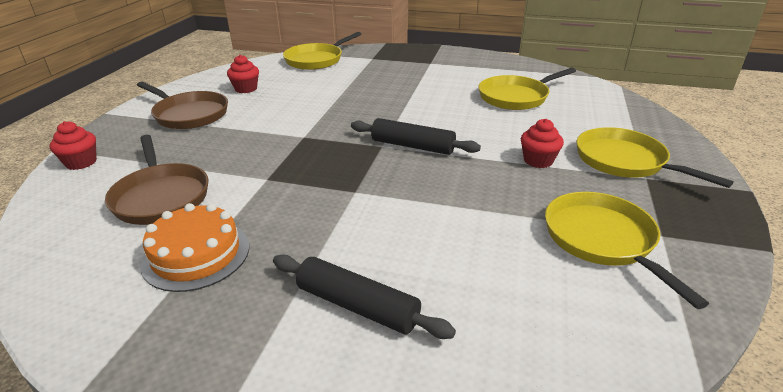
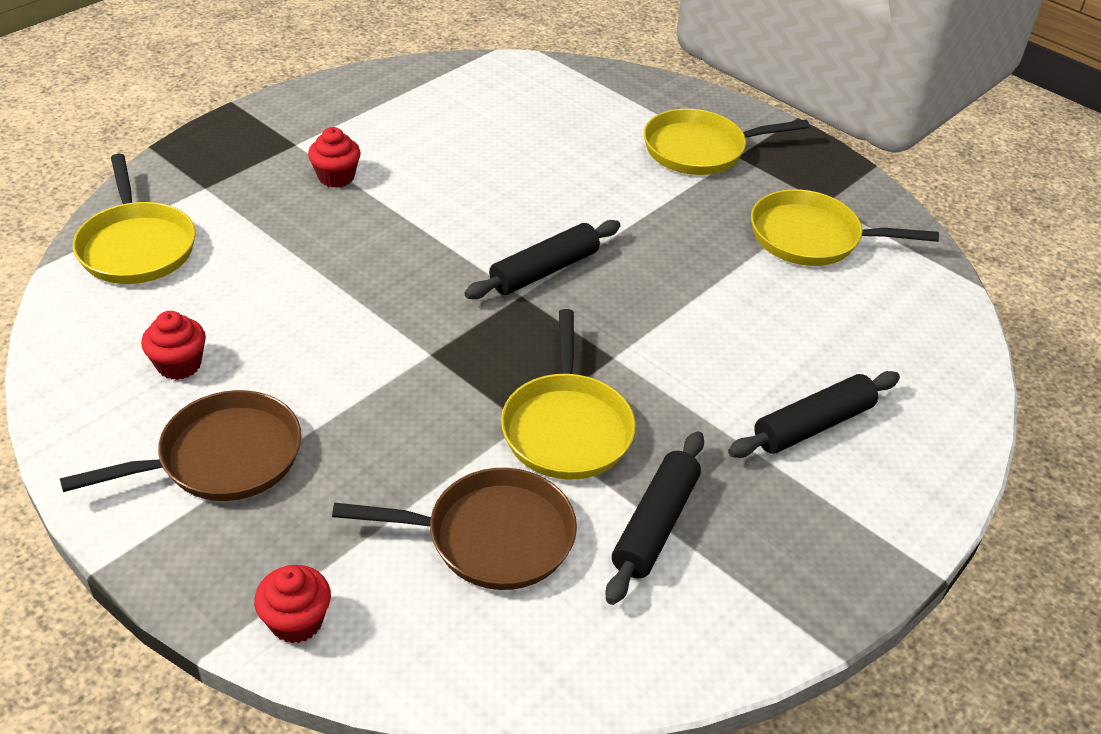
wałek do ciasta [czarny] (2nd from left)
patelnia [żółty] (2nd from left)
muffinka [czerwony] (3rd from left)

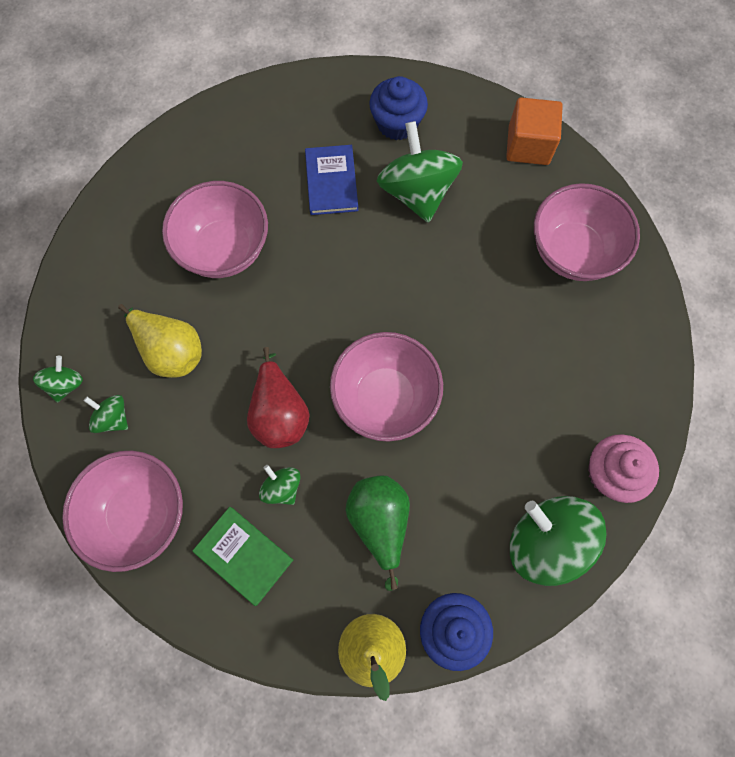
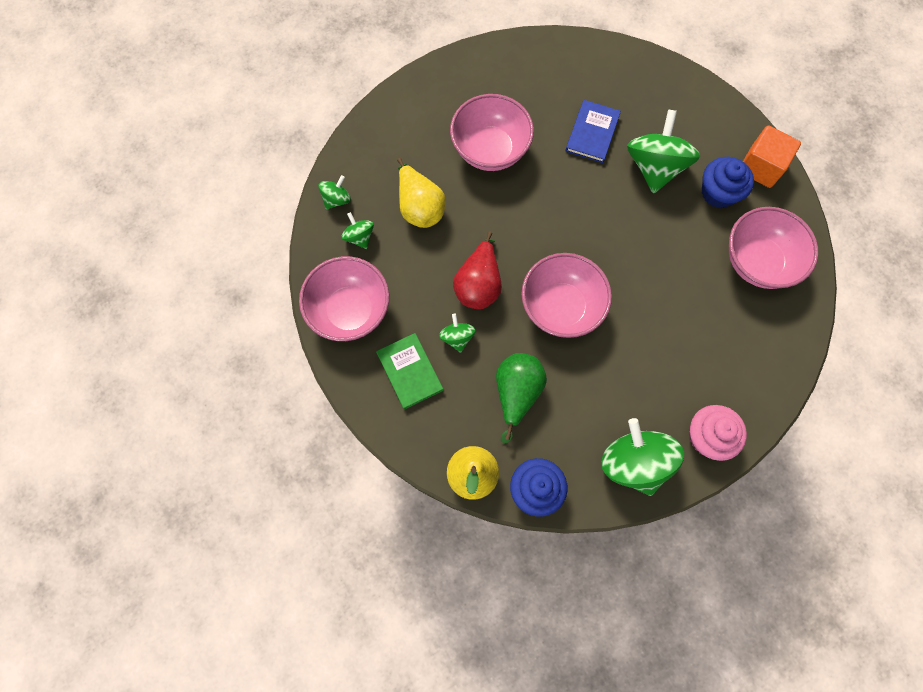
muffinka [niebieski] (2nd from left)

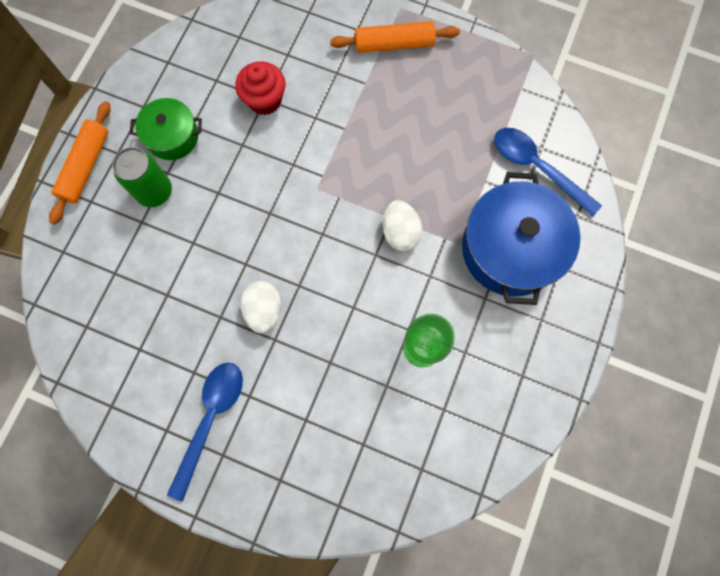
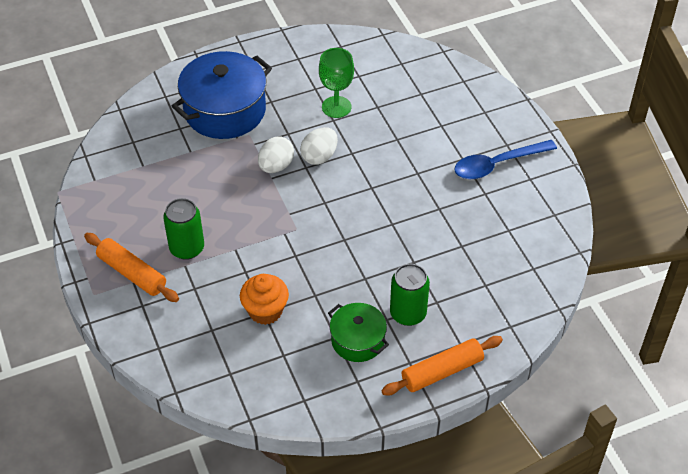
muffinka [pomarańczowy]
jajko [biały] (2nd from left)
łyżka [niebieski] (2nd from left in the first image)
puszka [zielony] (1st from left)

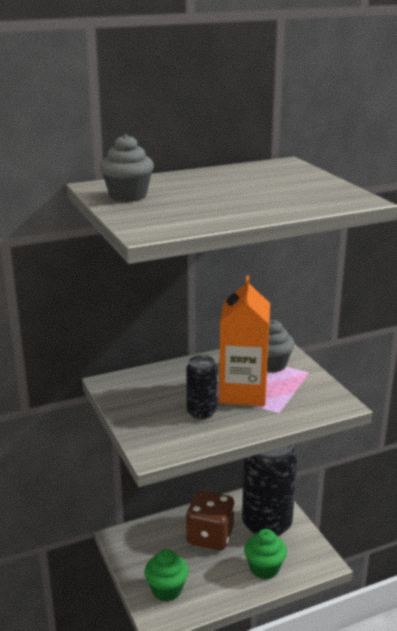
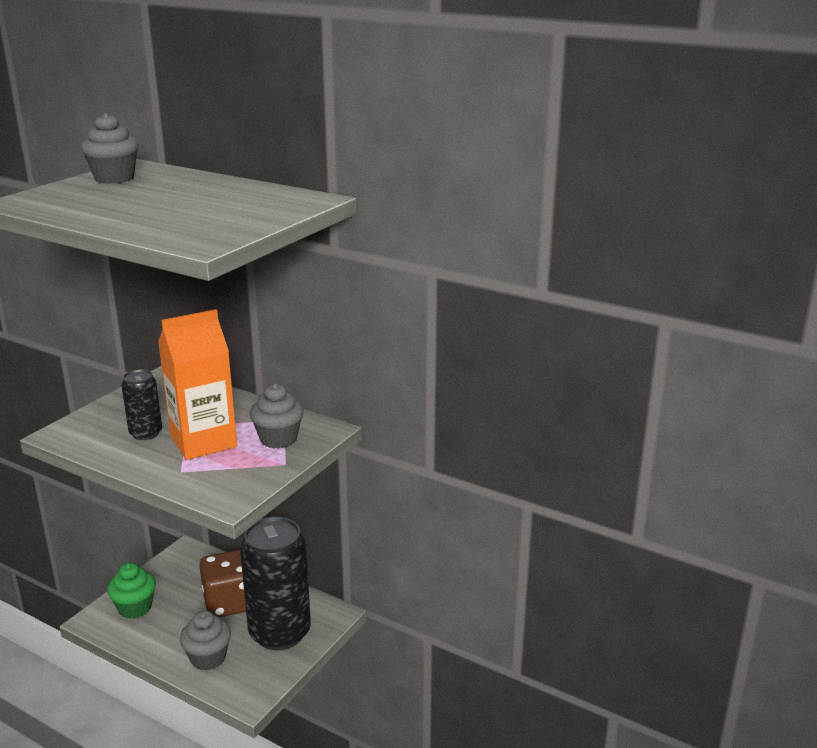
muffinka [szary] (2nd from left)

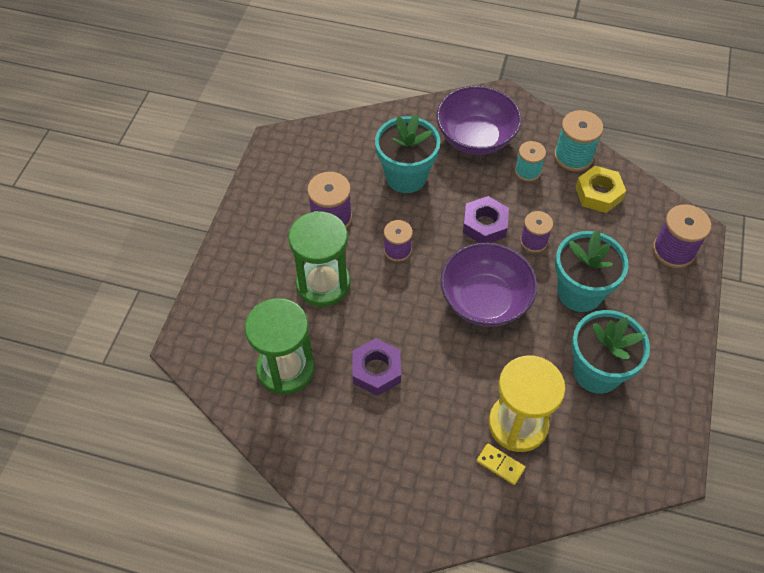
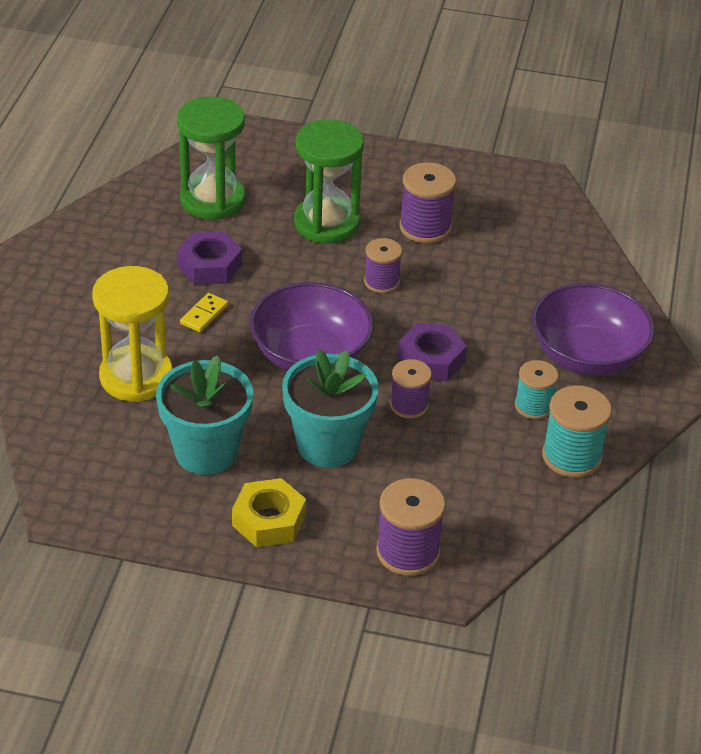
doniczka [turkusowy] (1st from left in the first image)
kostka domina [żółty]
nakrętka [żółty]

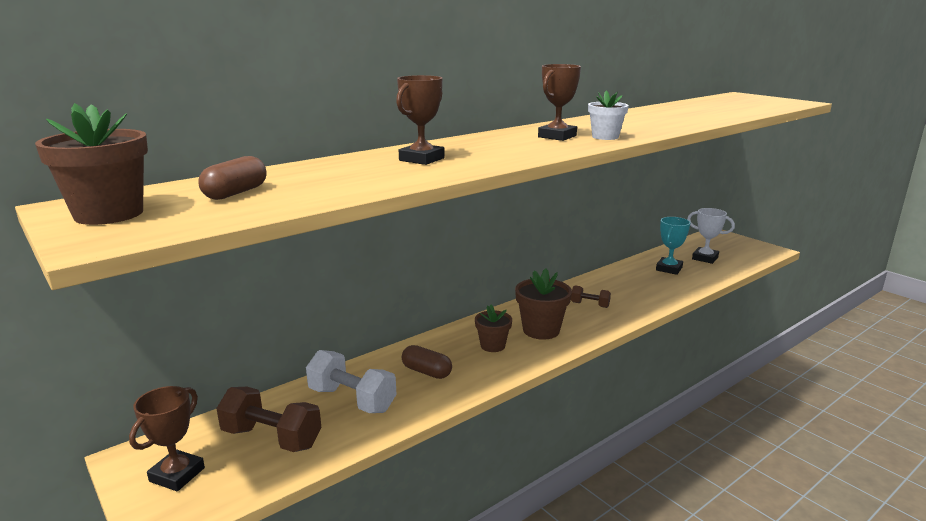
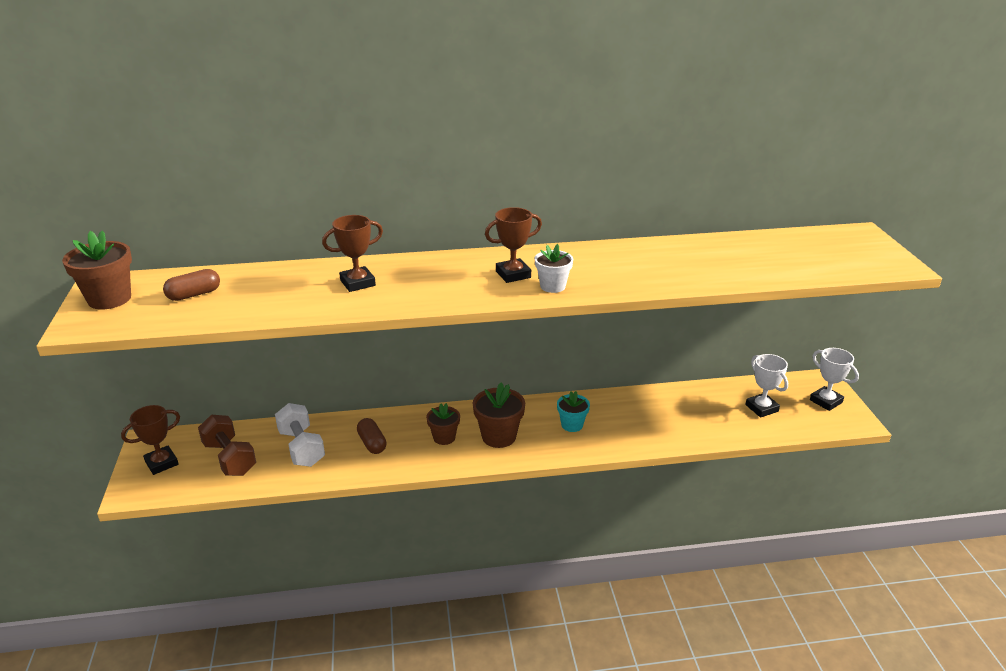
doniczka [turkusowy]
puchar [turkusowy]
puchar [biały] (2nd from left)

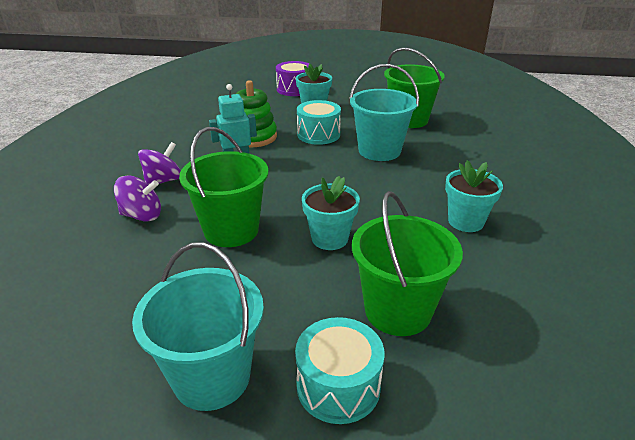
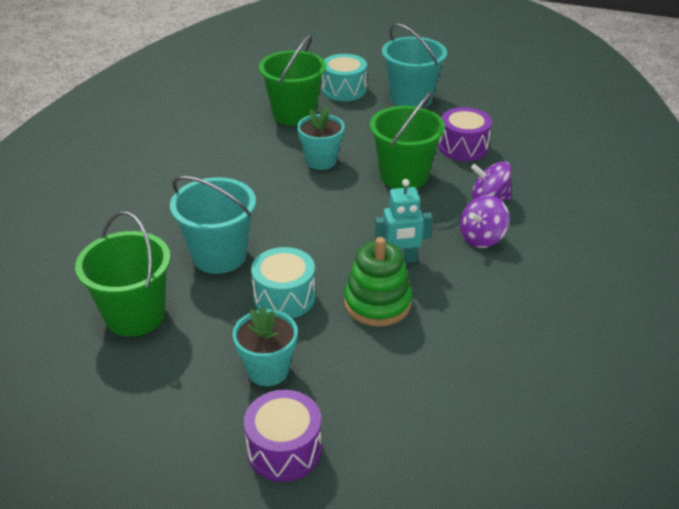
doniczka [turkusowy] (3rd from left in the first image)
bęben [fioletowy] (2nd from left)

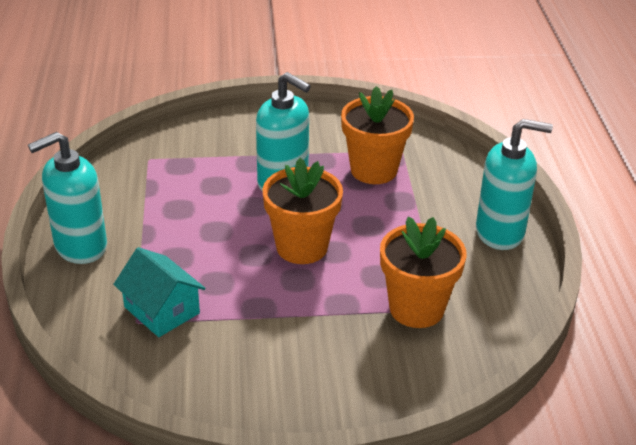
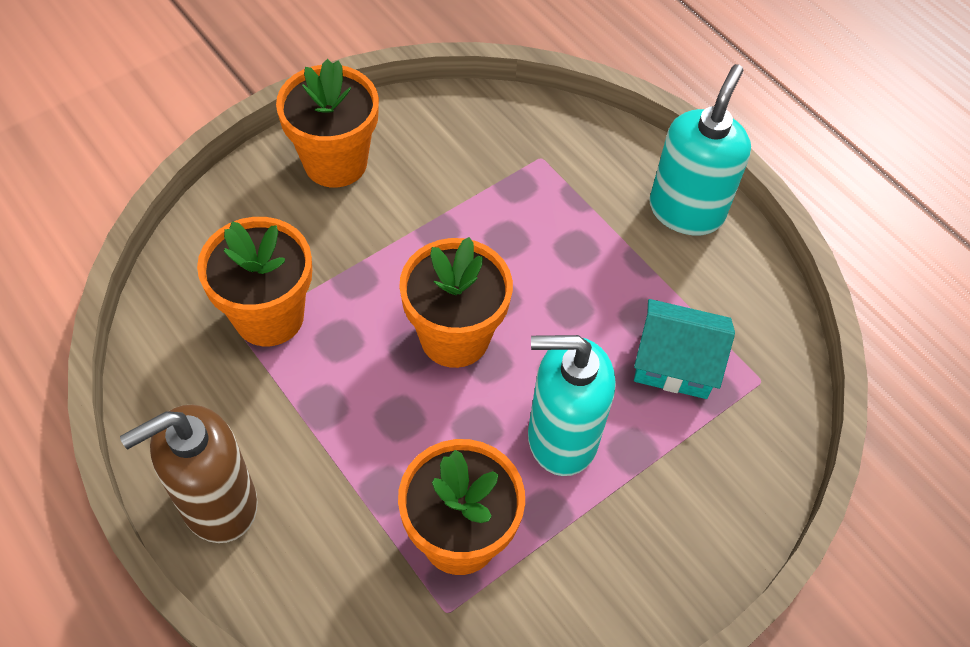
domek [turkusowy]
dozownik mydła [brązowy]
doniczka [pomarańczowy] (2nd from left)

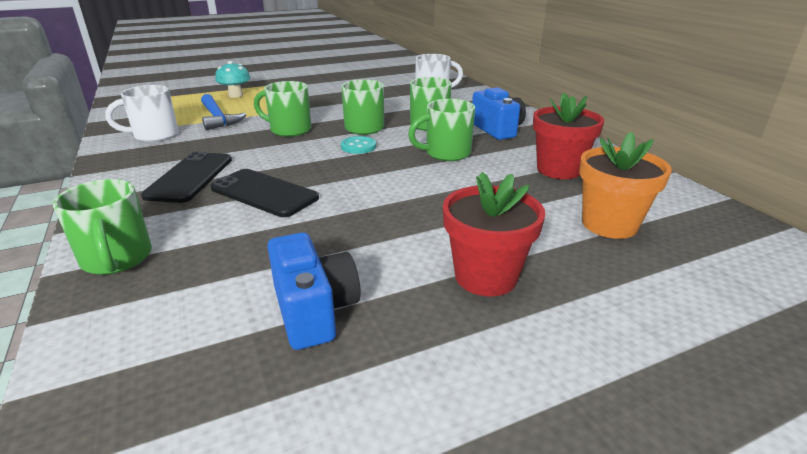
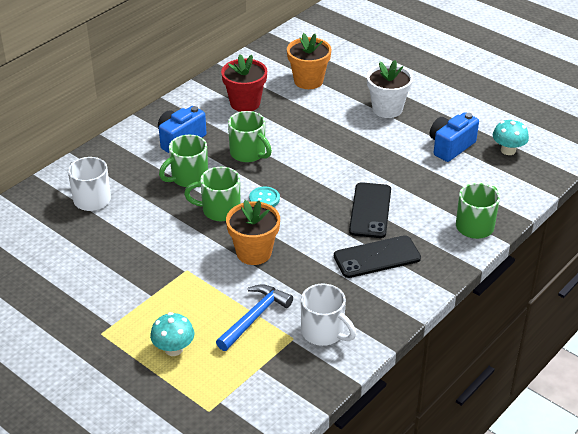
doniczka [pomarańczowy] (1st from left)
doniczka [biały]
grzyb [turkusowy] (2nd from left)

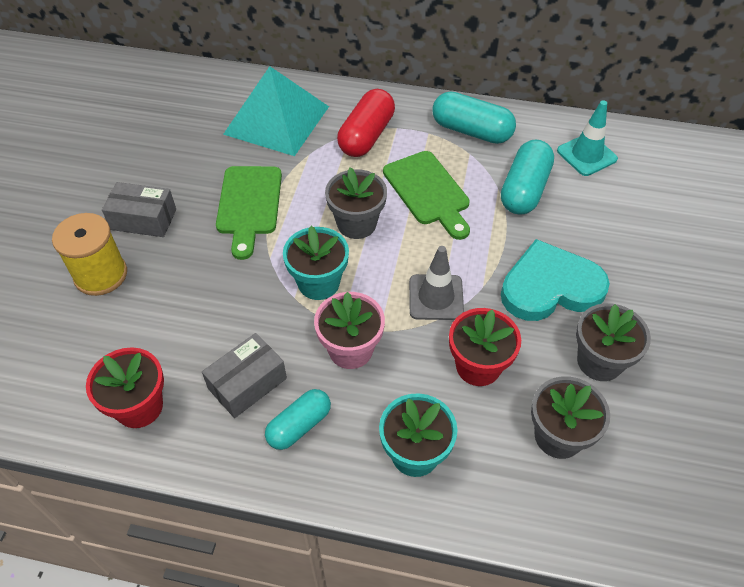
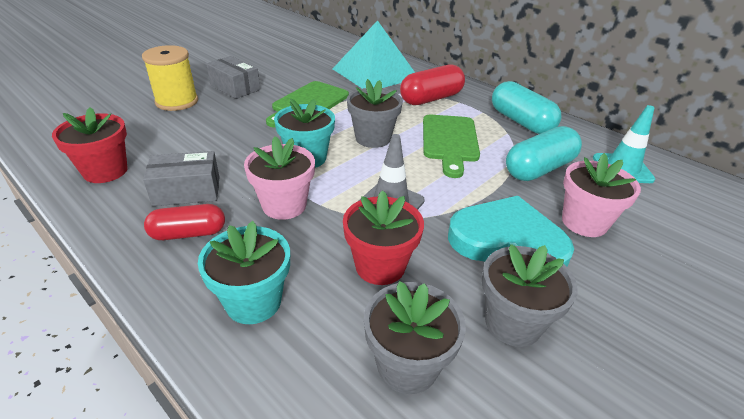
kapsułka [czerwony] (1st from left)
doniczka [różowy] (2nd from left)

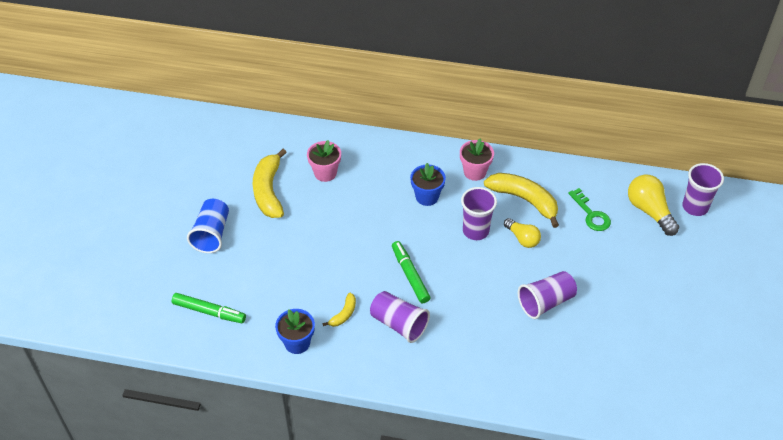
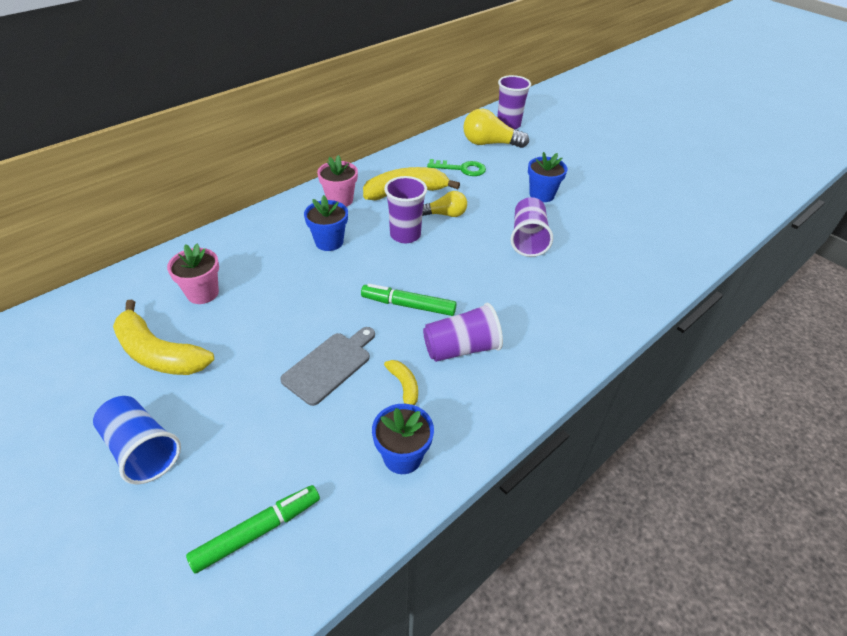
deska do krojenia [szary]
doniczka [niebieski] (3rd from left)

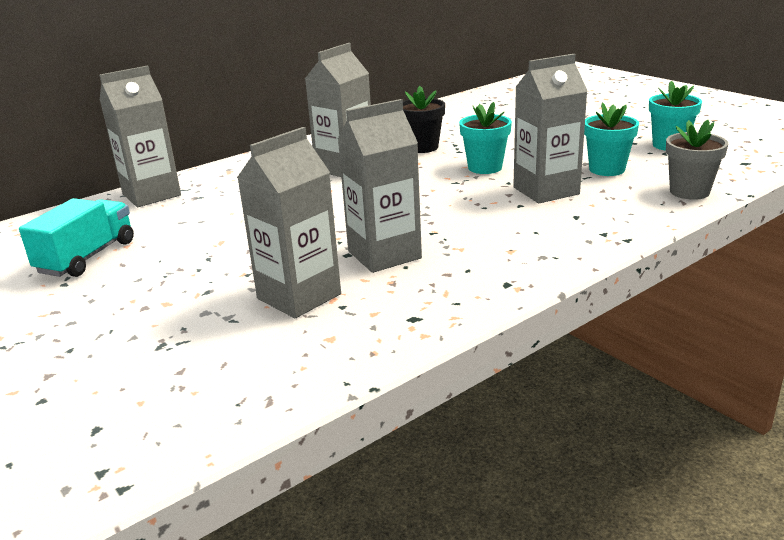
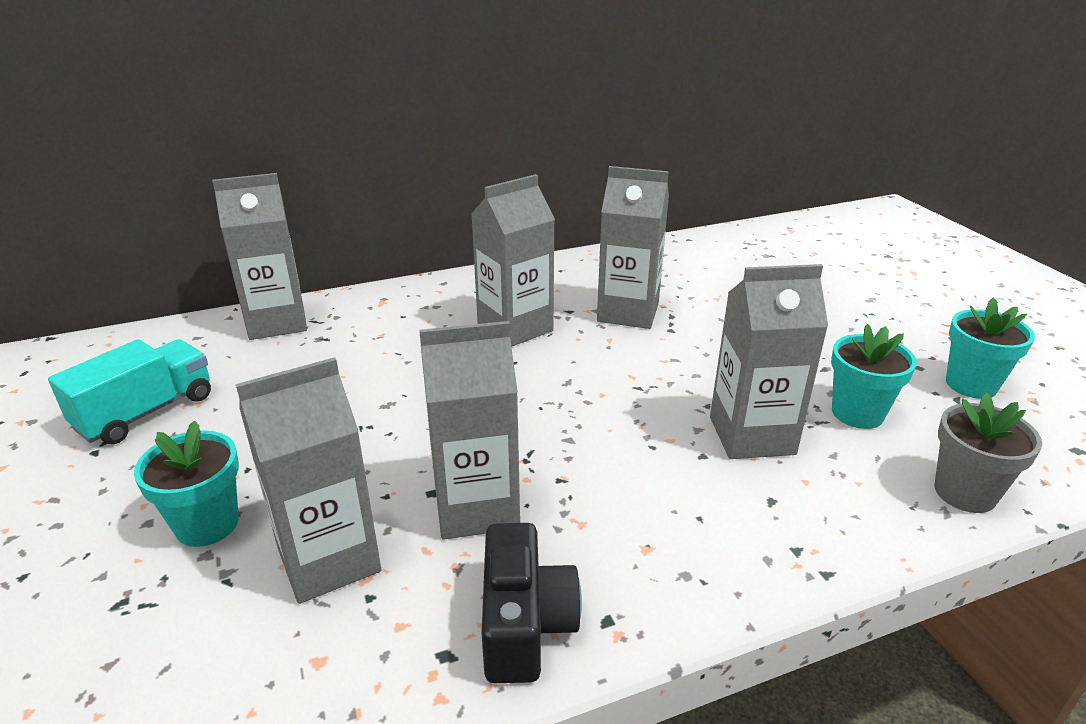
karton mleka [szary] (5th from left)
doniczka [turkusowy] (1st from left)
aparat fotograficzny [czarny]

